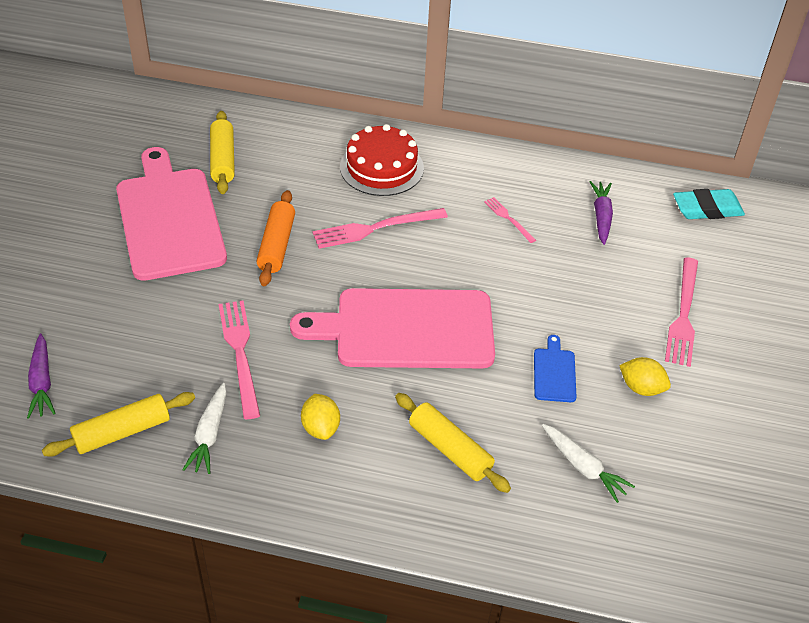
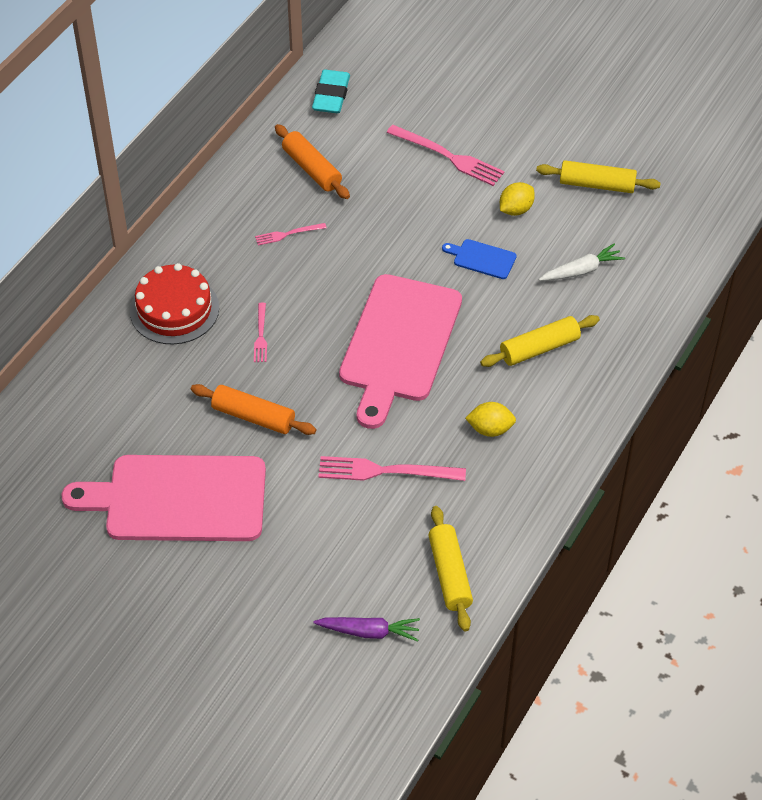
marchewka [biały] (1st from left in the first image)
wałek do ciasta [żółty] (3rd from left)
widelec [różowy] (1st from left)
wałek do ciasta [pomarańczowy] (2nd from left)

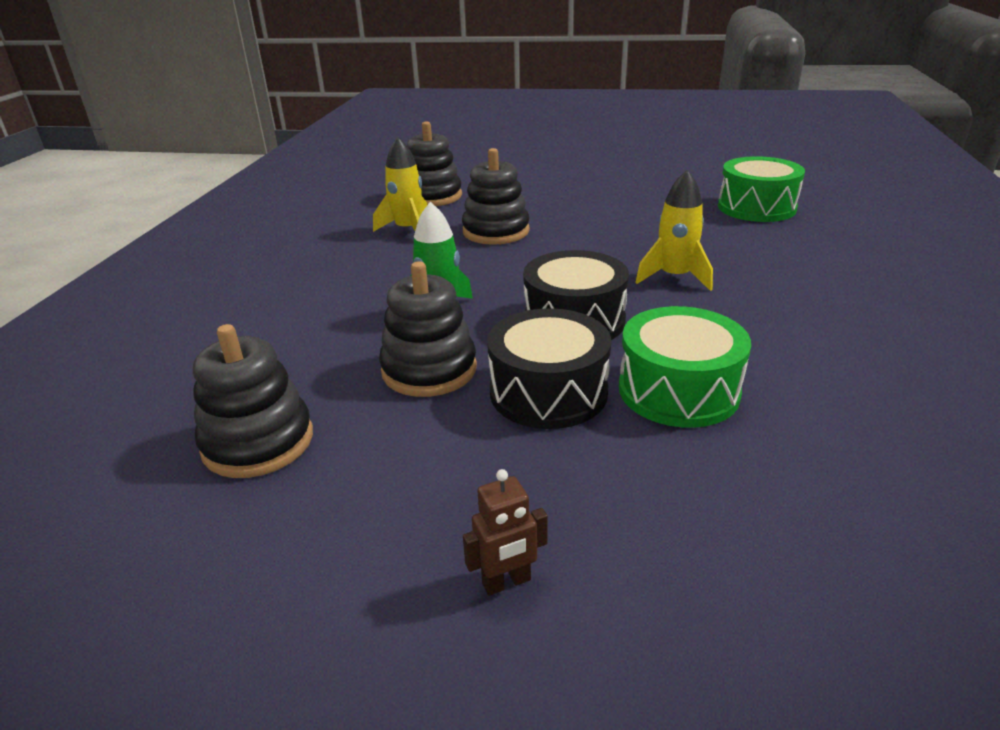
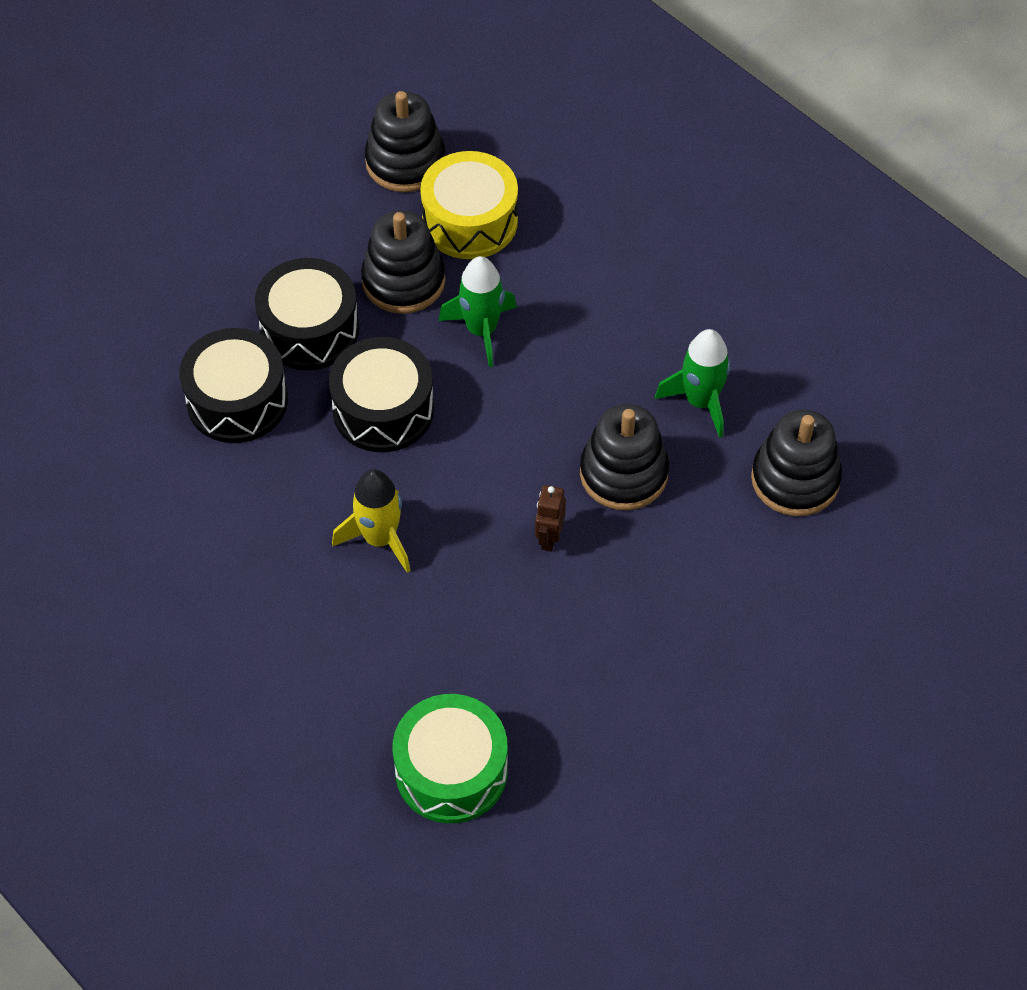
rakieta [zielony] (2nd from left)
robot [brązowy]
bęben [czarny] (1st from left)
bęben [żółty]

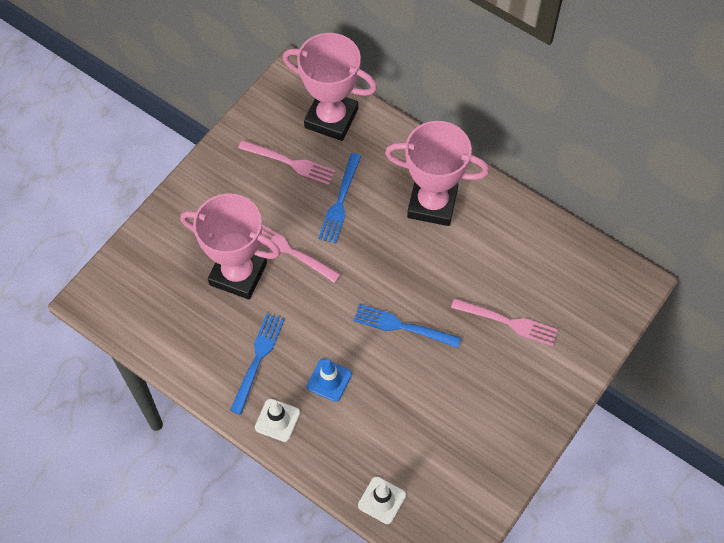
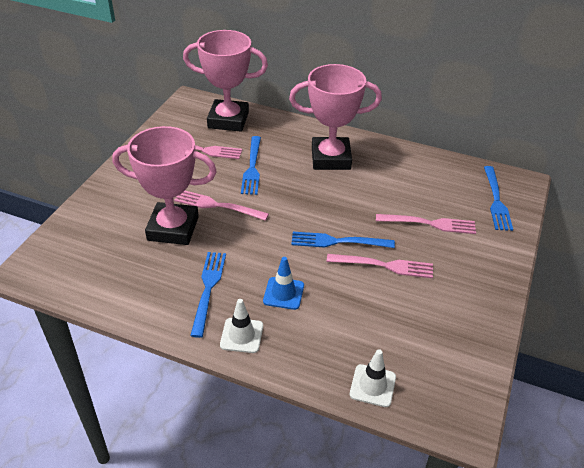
widelec [różowy] (3rd from left)
widelec [niebieski] (4th from left)

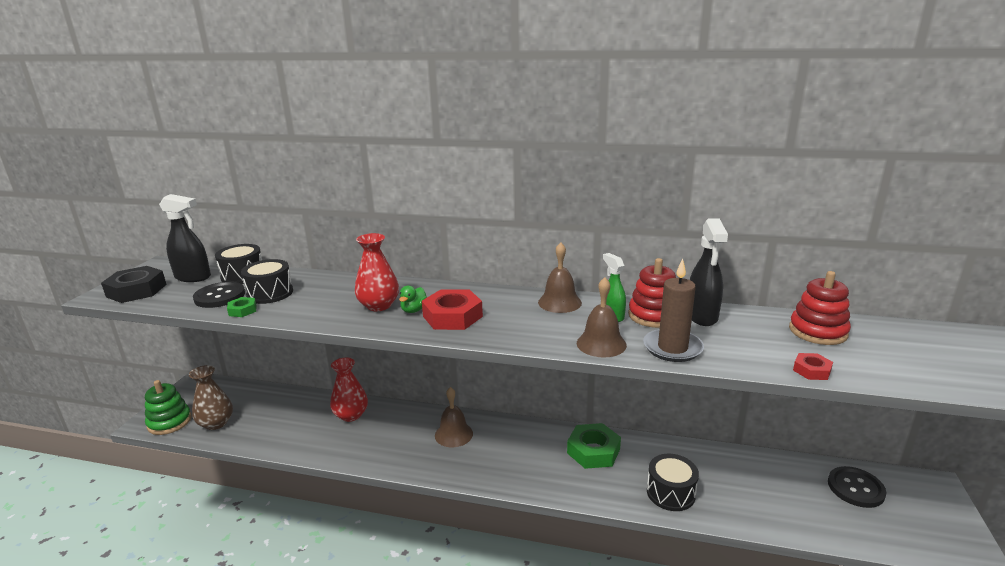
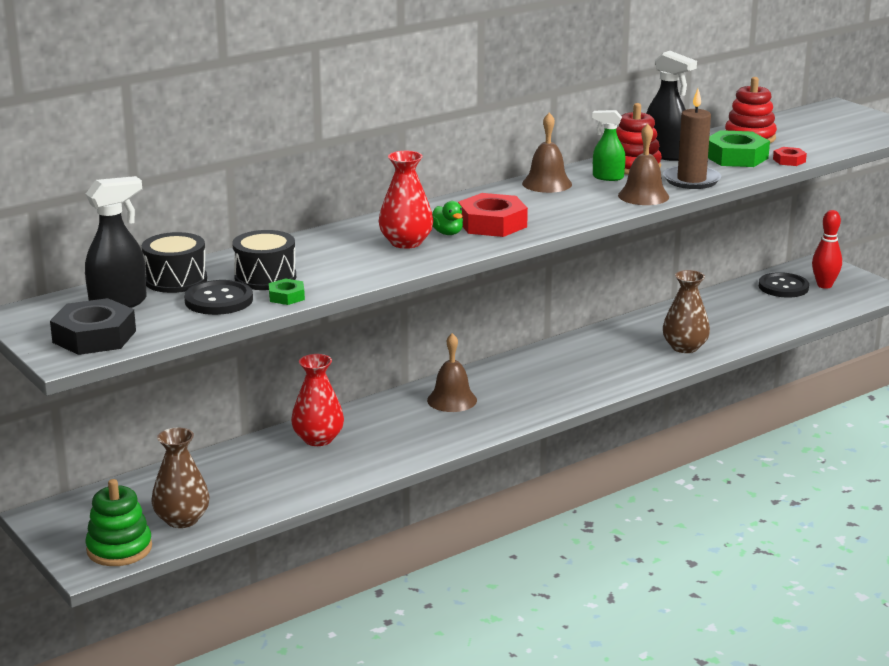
nakrętka [zielony] (2nd from left)
wazon [brązowy] (2nd from left)
kręgiel [czerwony]

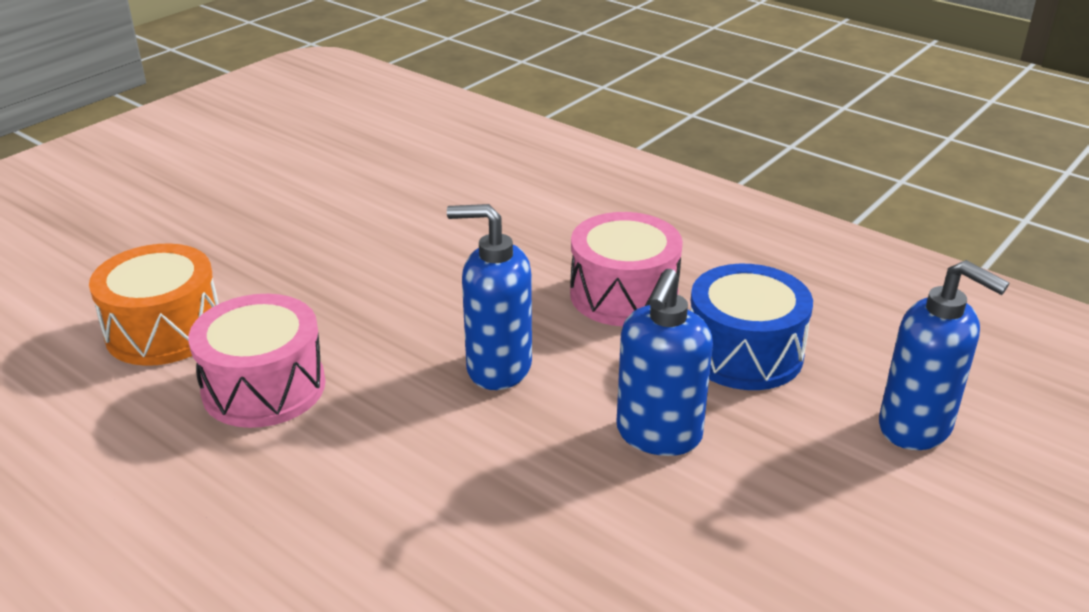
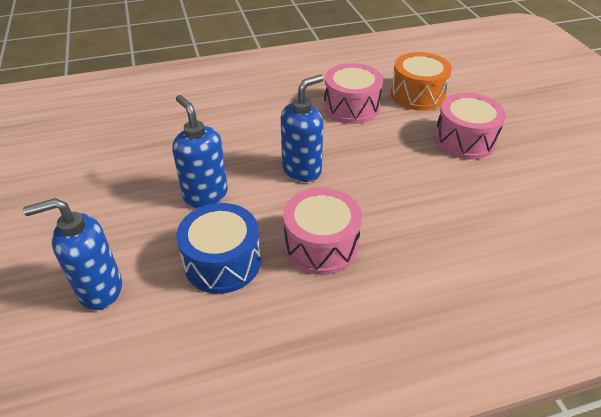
bęben [różowy] (3rd from left)

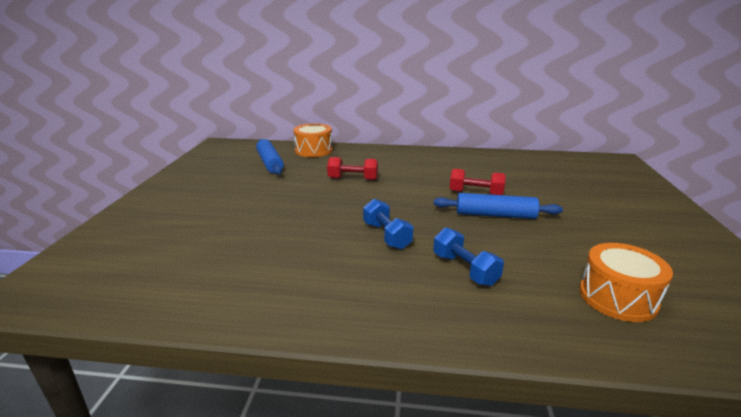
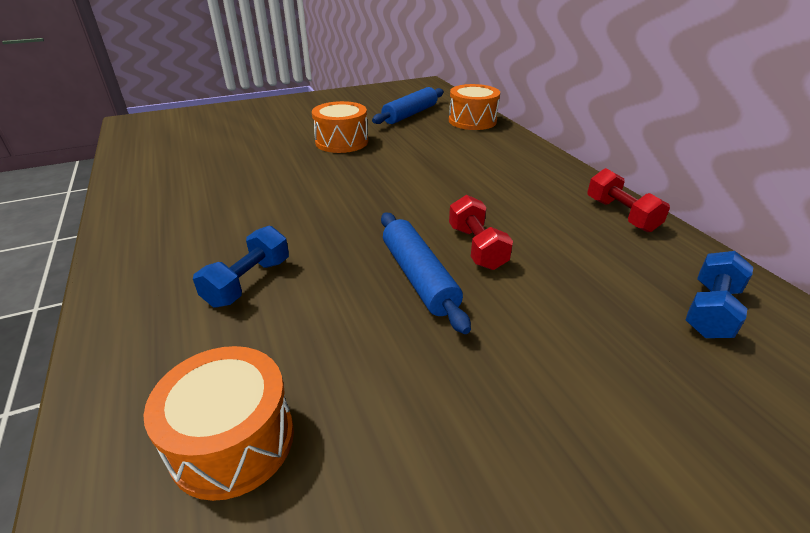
hantel [czerwony] (2nd from left)
hantel [niebieski] (2nd from left)
bęben [pomarańczowy] (2nd from left)

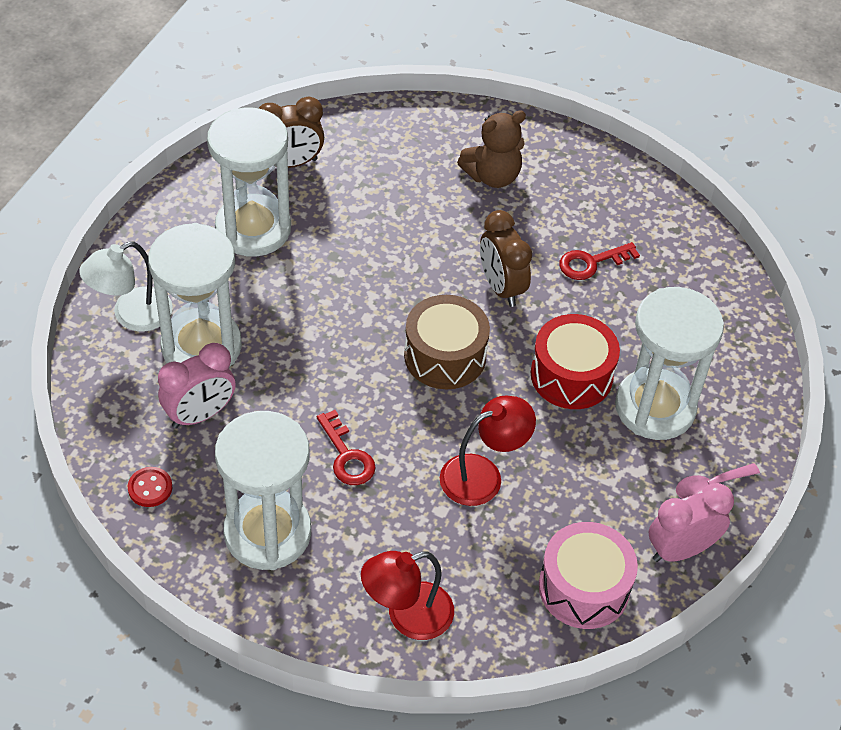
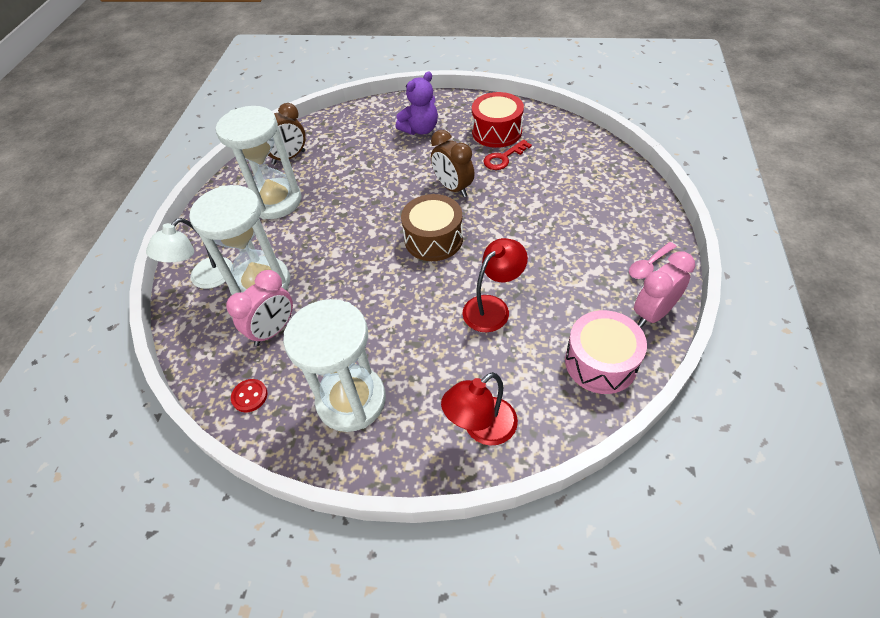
klucz [czerwony] (1st from left in the first image)
miś [fioletowy]
bęben [czerwony]
klepsydra [biały] (4th from left in the first image)

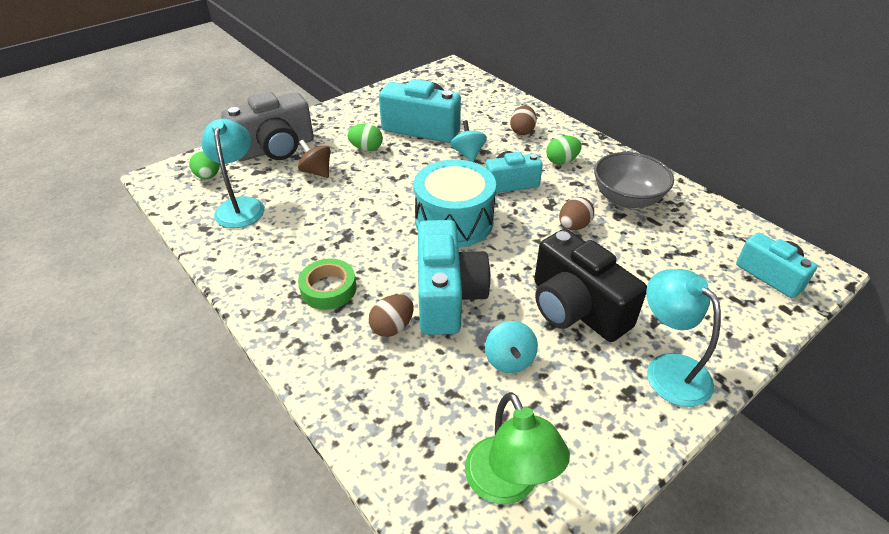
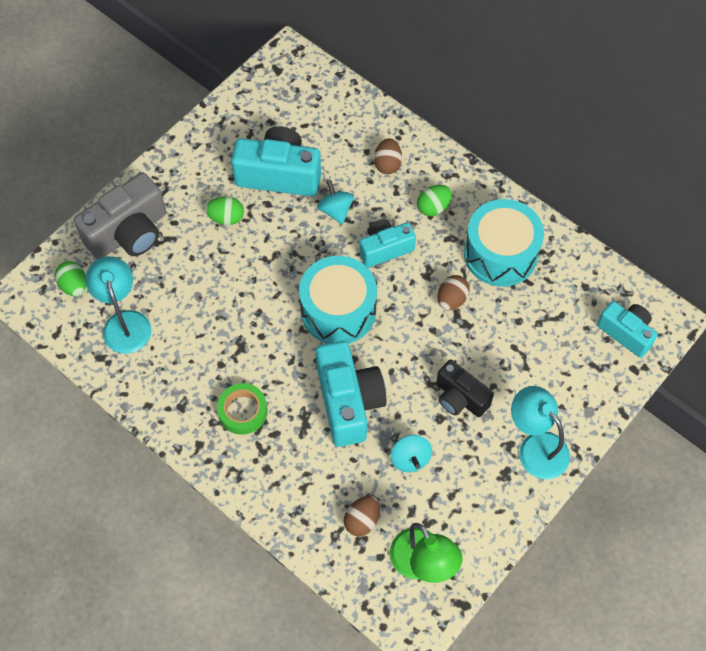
bączek [brązowy]
jajko [brązowy] (1st from left)
aparat fotograficzny [czarny]
bęben [turkusowy] (2nd from left)

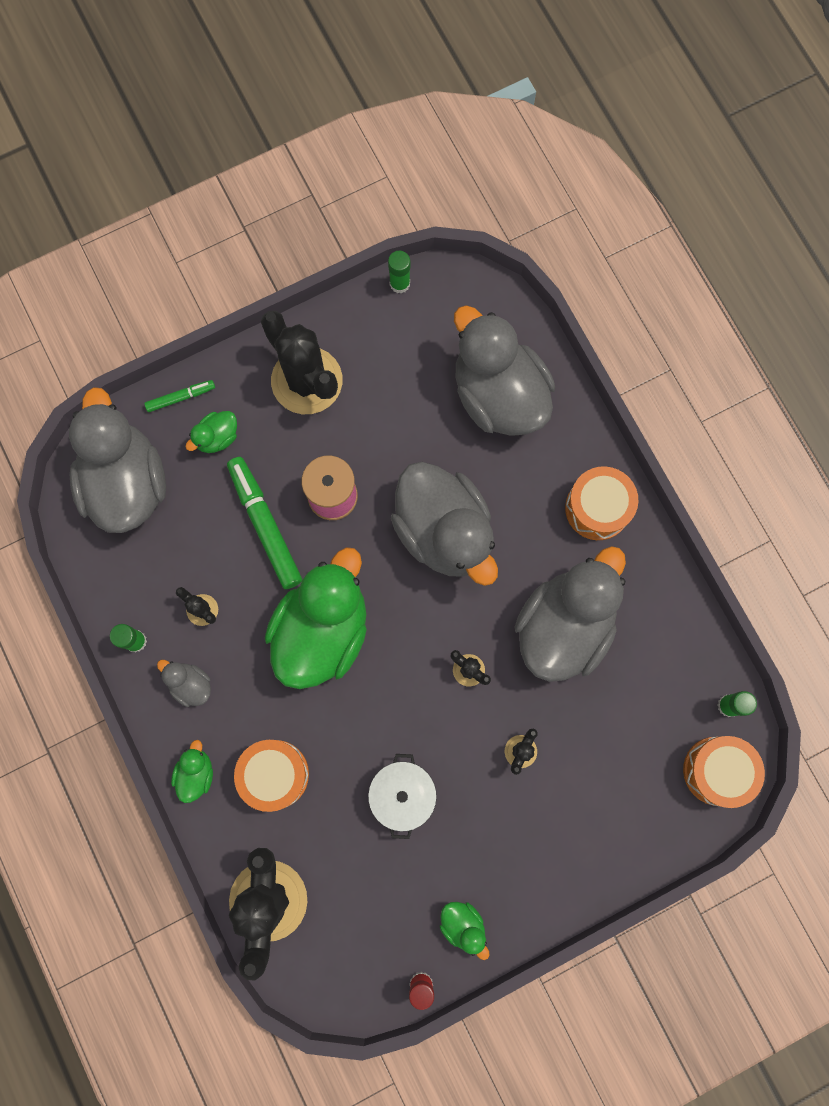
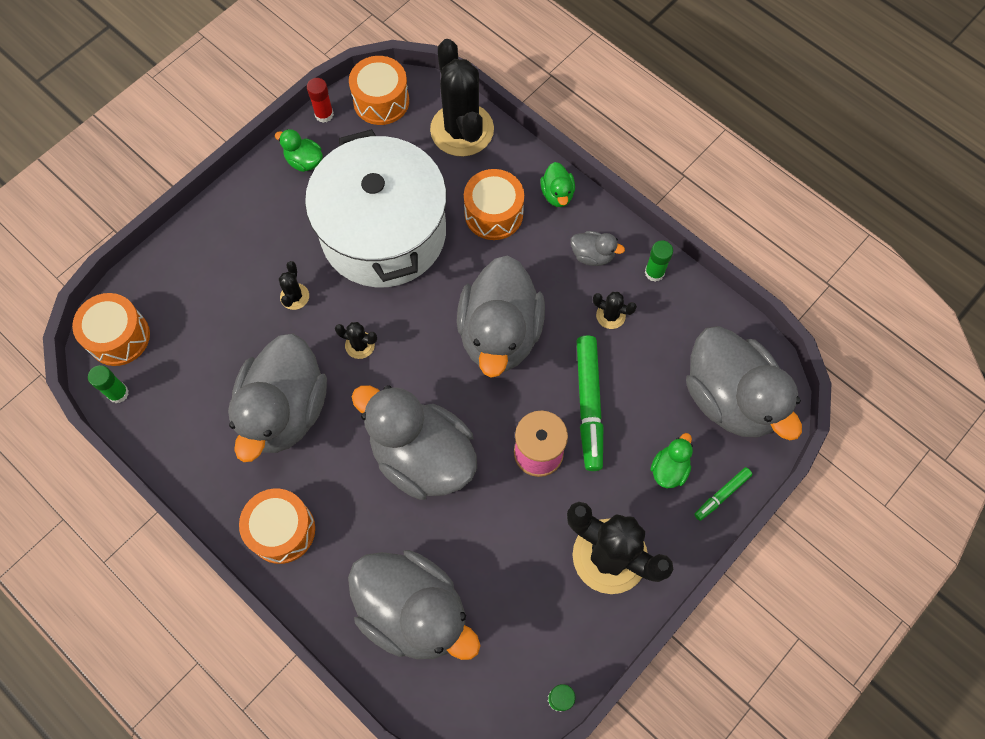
flamaster [zielony] (1st from left)
kaczka [szary] (4th from left)
garnek [biały]
bęben [pomarańczowy] (3rd from left)

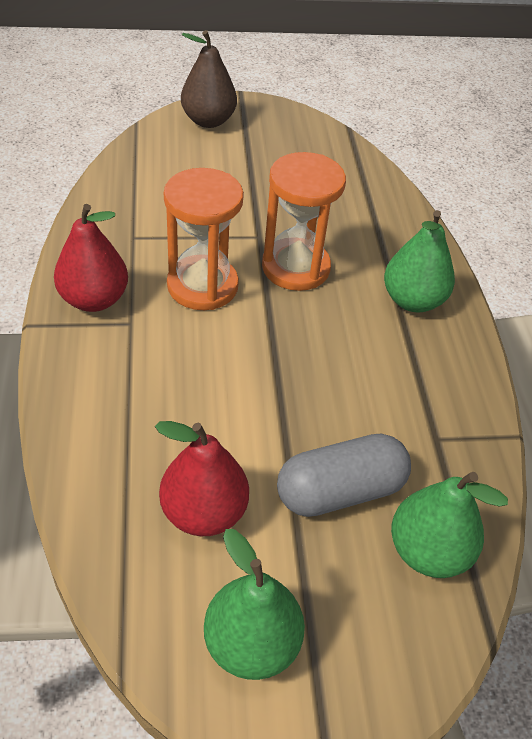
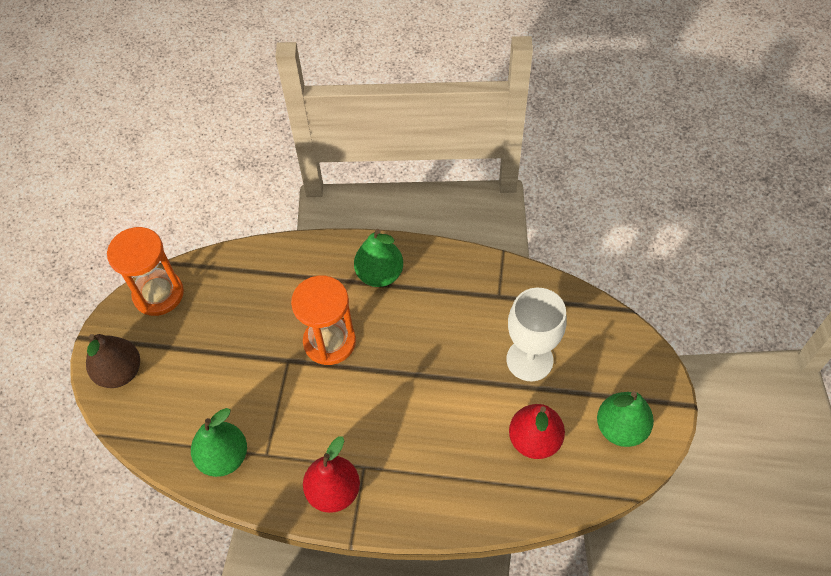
klepsydra [pomarańczowy] (1st from left)
kielich [biały]
gruszka [zielony] (1st from left)

